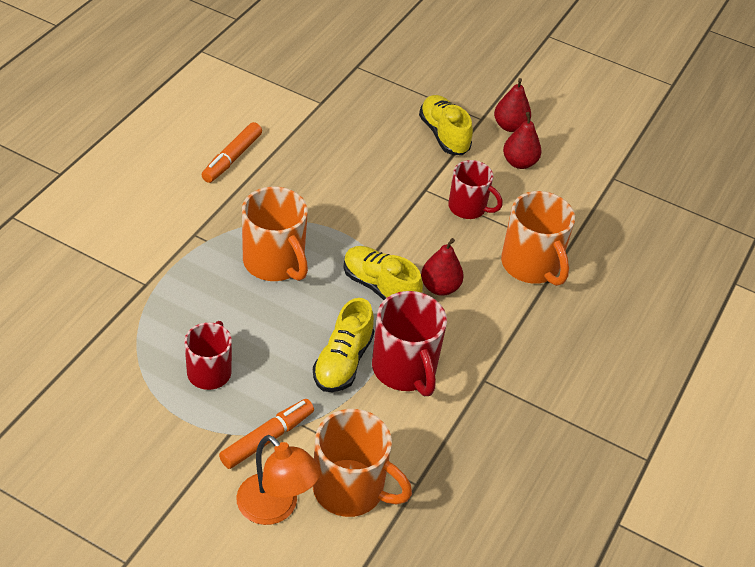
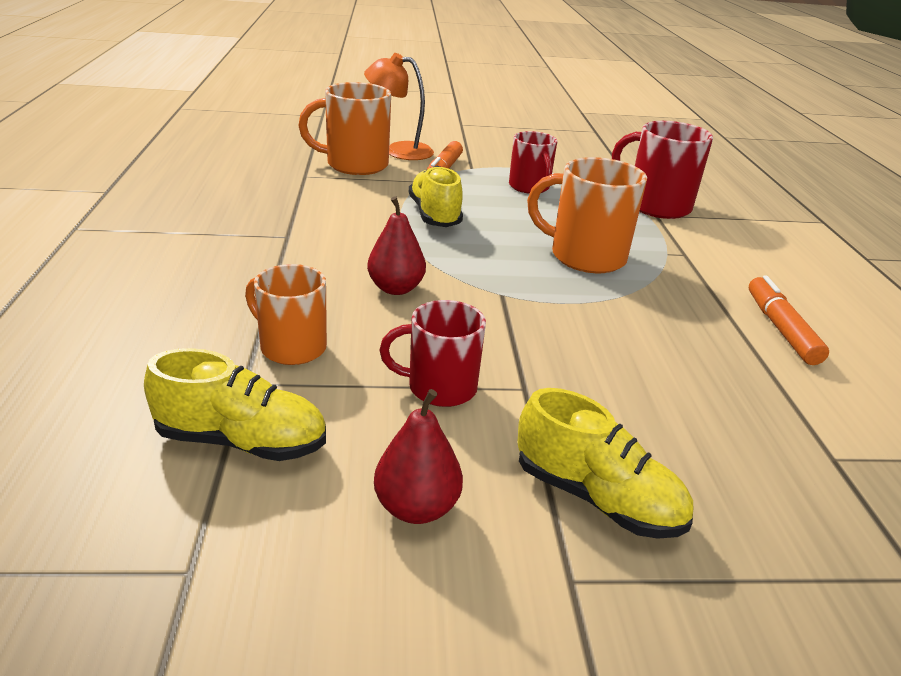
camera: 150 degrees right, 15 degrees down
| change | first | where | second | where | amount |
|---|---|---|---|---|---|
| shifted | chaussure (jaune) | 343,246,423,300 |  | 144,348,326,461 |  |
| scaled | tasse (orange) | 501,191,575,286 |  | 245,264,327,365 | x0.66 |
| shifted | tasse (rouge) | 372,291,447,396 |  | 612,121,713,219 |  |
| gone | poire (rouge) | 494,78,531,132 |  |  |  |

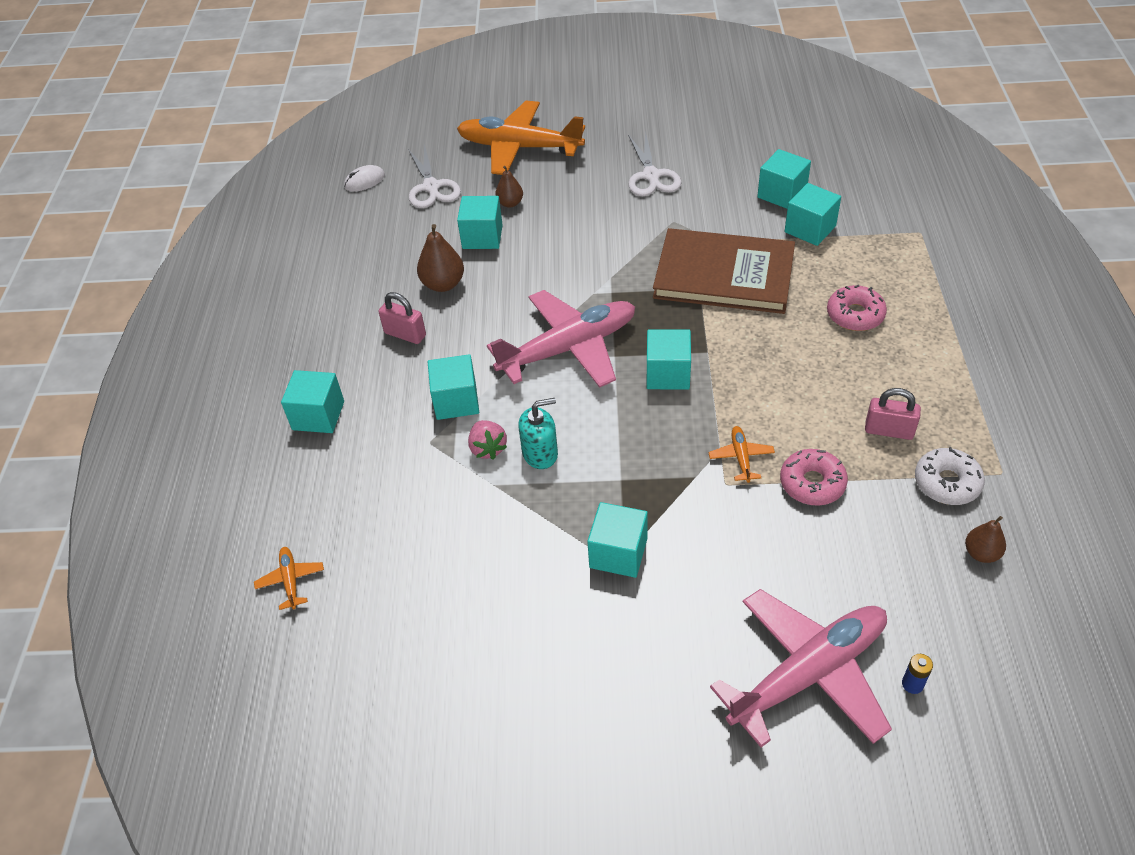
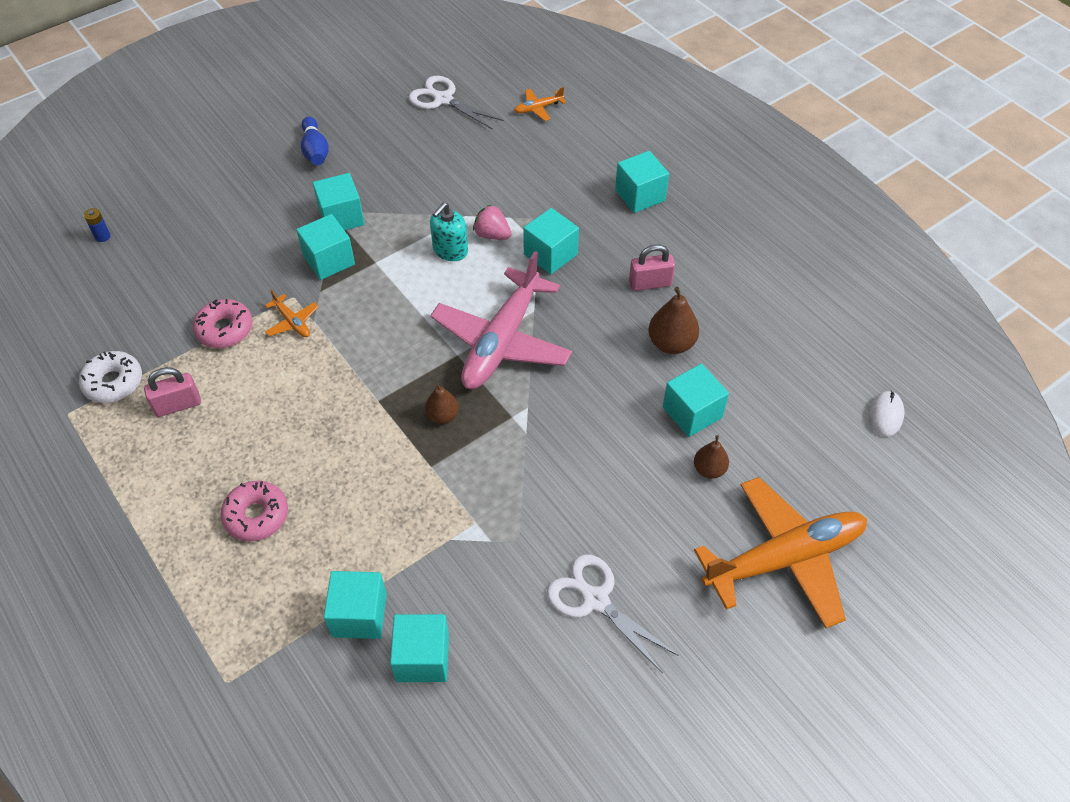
camera: 140 degrees right, 5 degrees up
| change | first | where | second | where | amount |
|---|---|---|---|---|---|
| shifted | cube (turquoise) | 647,329,691,390 |  | 296,214,355,280 |  |
| new |  |  | quille (bleu) | 301,116,329,165 |  |
| shifted | ciseaux (blanc) | 408,144,461,208 |  | 409,76,504,130 |  |
| shifted | poire (marron) | 965,516,1006,563 |  | 425,384,459,424 |  |
| rotated | avion (orange) | 254,547,324,610 |  | 514,87,566,121 | 120 degrees clockwise |
| gone | livre (marron) | 653,228,795,314 |  |  |  |
| gone | avion (rose) | 710,589,892,747 |  |  |  |

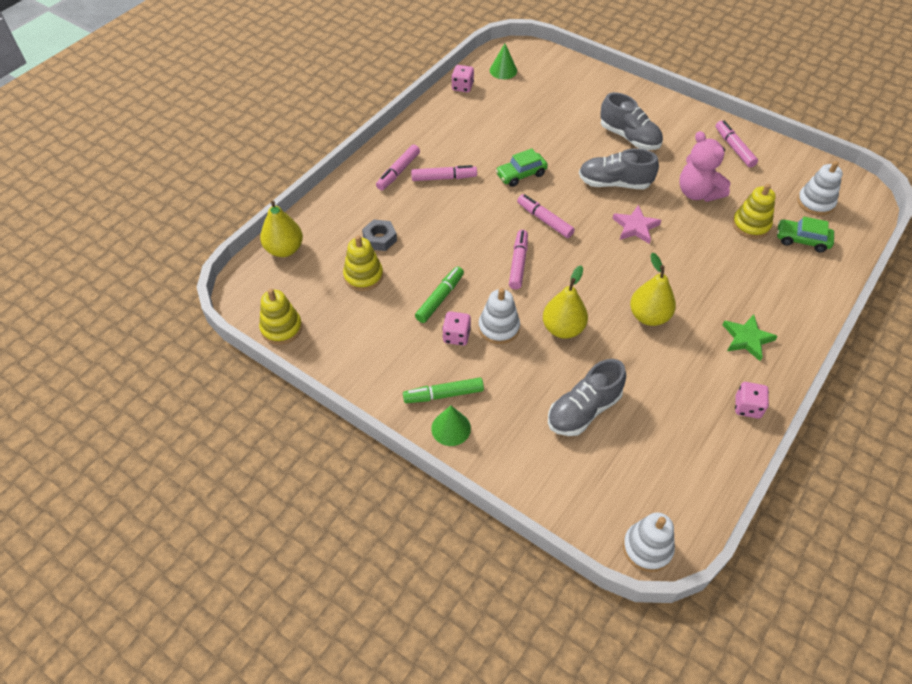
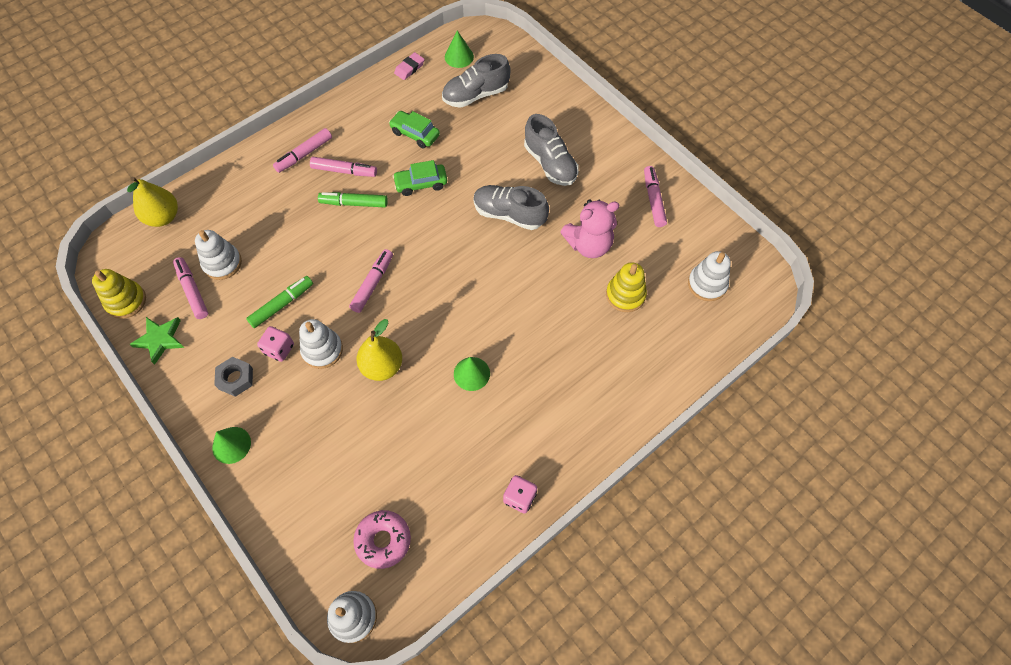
camera: 15 degrees right, 10 degrees up
| change | first | where | second | where | amount |
|---|---|---|---|---|---|
| shifted | étoile (vert) | 723,315,778,361 |  | 130,317,185,365 |  |
| shifted | feutre (rose) | 517,194,575,238 |  | 173,257,208,319 |  |
| repainted | jouet à empiler (jaune) | 343,235,383,291 | jouet à empiler (blanc) | 195,230,242,280 |  |
| shifted | écrou (gris) | 362,220,397,251 |  | 214,357,253,397 |  |
| shifted | feutre (vert) | 403,378,484,403 |  | 318,192,388,208 |  |
| new |  |  | beignet (rose) | 353,510,411,569 |  |
| shifted | voiture (vert) | 777,216,834,253 |  | 389,111,440,148 |  |
| swapped | dé (rose) | 451,65,474,92 | gomme (rose) | 394,52,425,80 |  |
| shifted | chaussure (gris) | 548,359,626,436 |  | 442,54,511,108 |  |
| swapped | poire (jaune) | 630,253,676,326 | cône (vert) | 454,357,490,391 |  |
| rotated | ours en peluche (rose) | 679,131,731,202 |  | 560,199,619,258 | 90 degrees counterclockwise |
| gone | étoile (rose) | 612,205,661,244 |  |  |  |

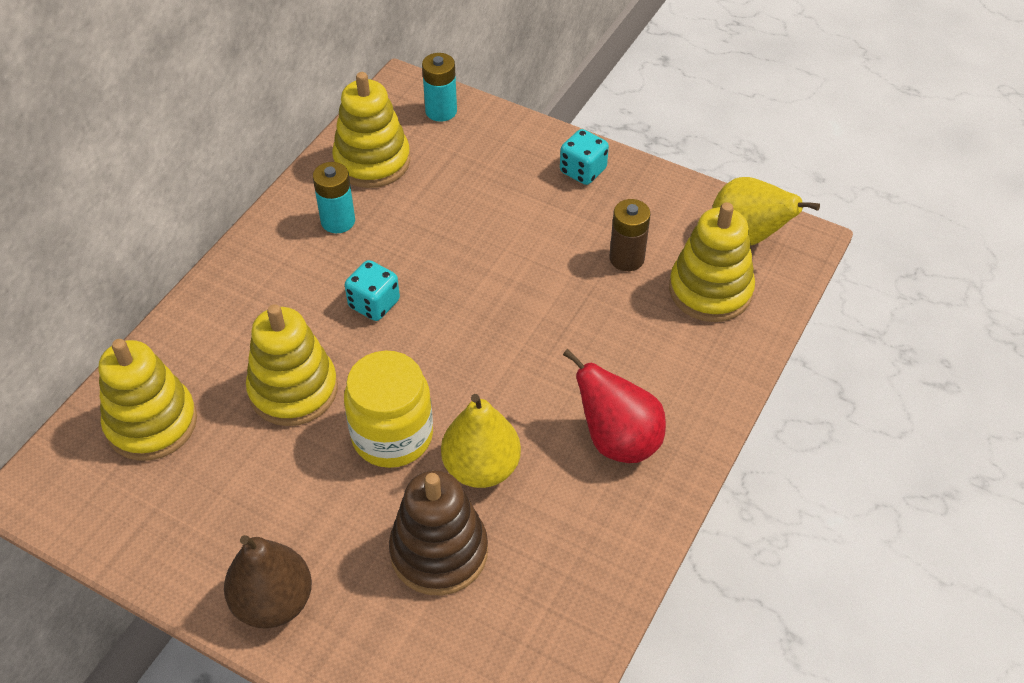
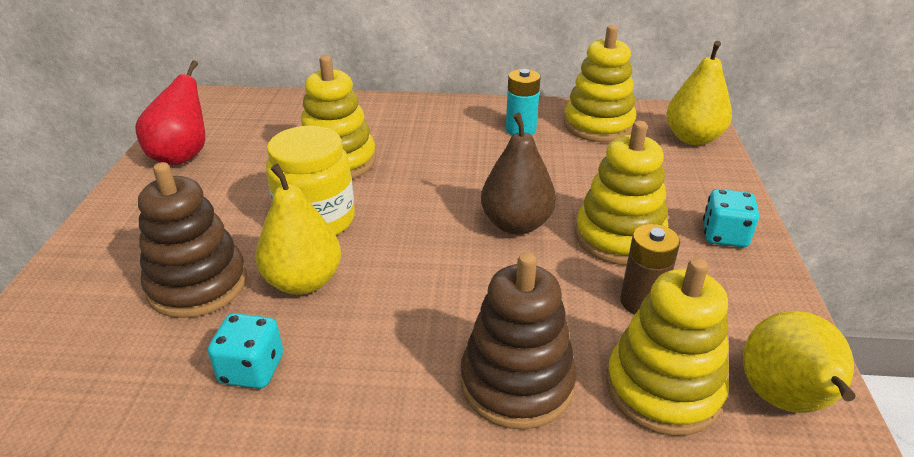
camera: 65 degrees right, 15 degrees down
| change | first | where | second | where | amount |
|---|---|---|---|---|---|
| shifted | poire (rouge) | 563,349,666,463 |  | 135,61,205,165 |  |
| shifted | dé (turquoise) | 345,260,400,321 |  | 208,313,283,389 |  |
| new |  |  | jouet à empiler (marron) | 460,252,577,430 |  |
| shifted | poire (marron) | 224,535,312,629 |  | 481,113,556,235 |  |
| shifted | jouet à empiler (jaune) | 99,339,197,461 |  | 575,121,669,265 |  |
| swapped | pile (turquoise) | 422,53,457,122 | poire (jaune) | 666,41,732,145 |  |

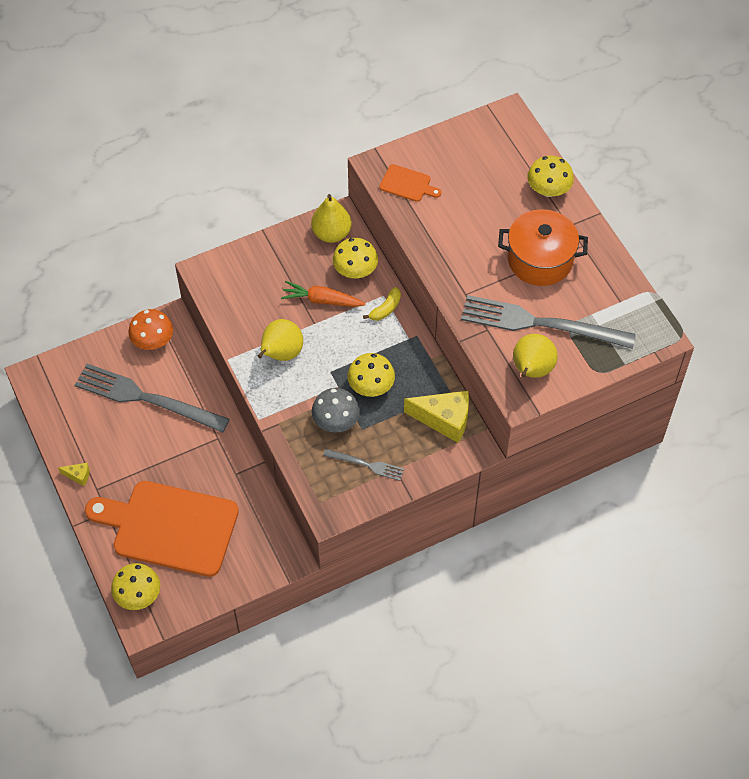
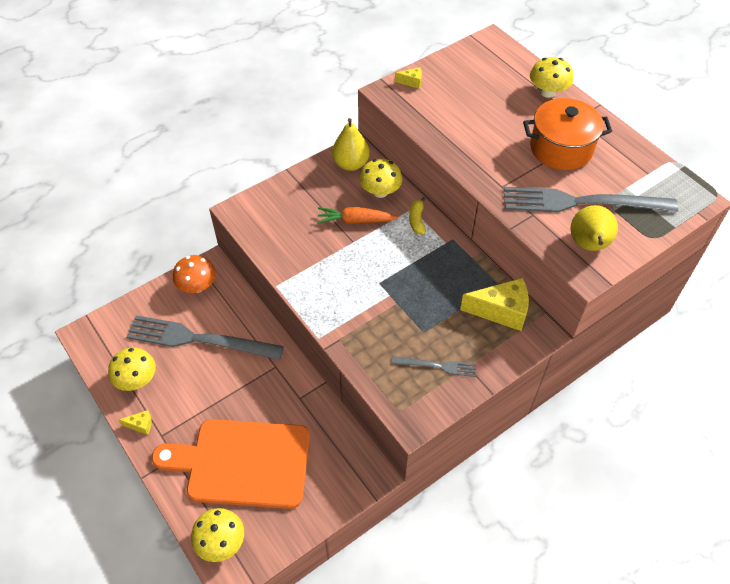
camera: 10 degrees left, 5 degrees down
| change | first | where | second | where | amount |
|---|---|---|---|---|---|
| shifted | champignon (jaune) | 347,353,395,397 |  | 108,347,156,391 |  |
| new |  |  | fromage (jaune) | 395,67,422,89 |  |
| rotated | banane (jaune) | 363,287,401,321 |  | 409,197,426,234 | 150 degrees clockwise |
| gone | poire (jaune) | 257,319,303,361 |  |  |  |
| gone | champignon (gris) | 312,388,360,433 |  |  |  |
| gone | planche à découper (orange) | 379,164,442,202 |  |  |  |

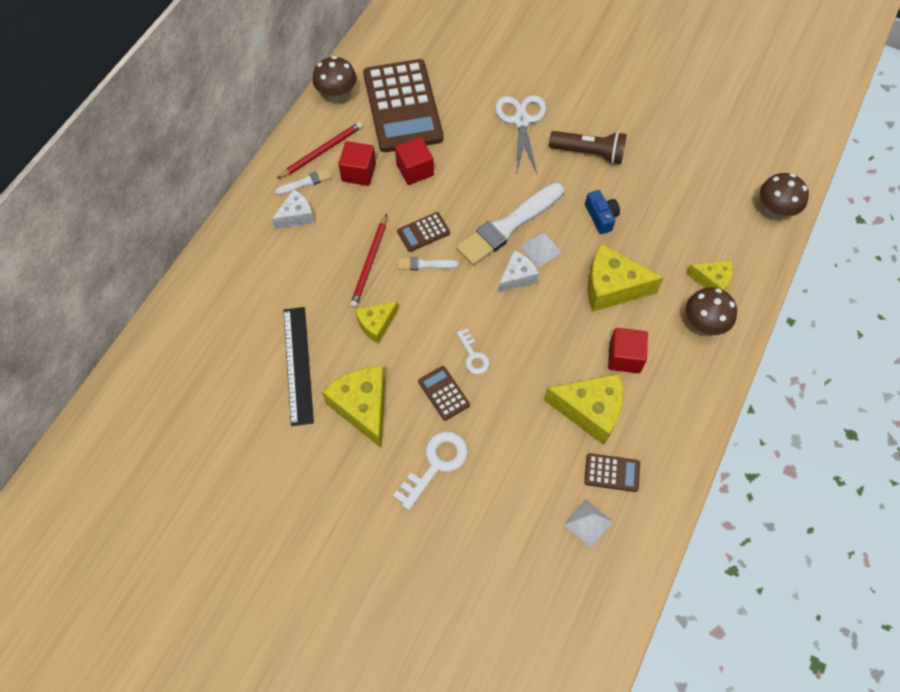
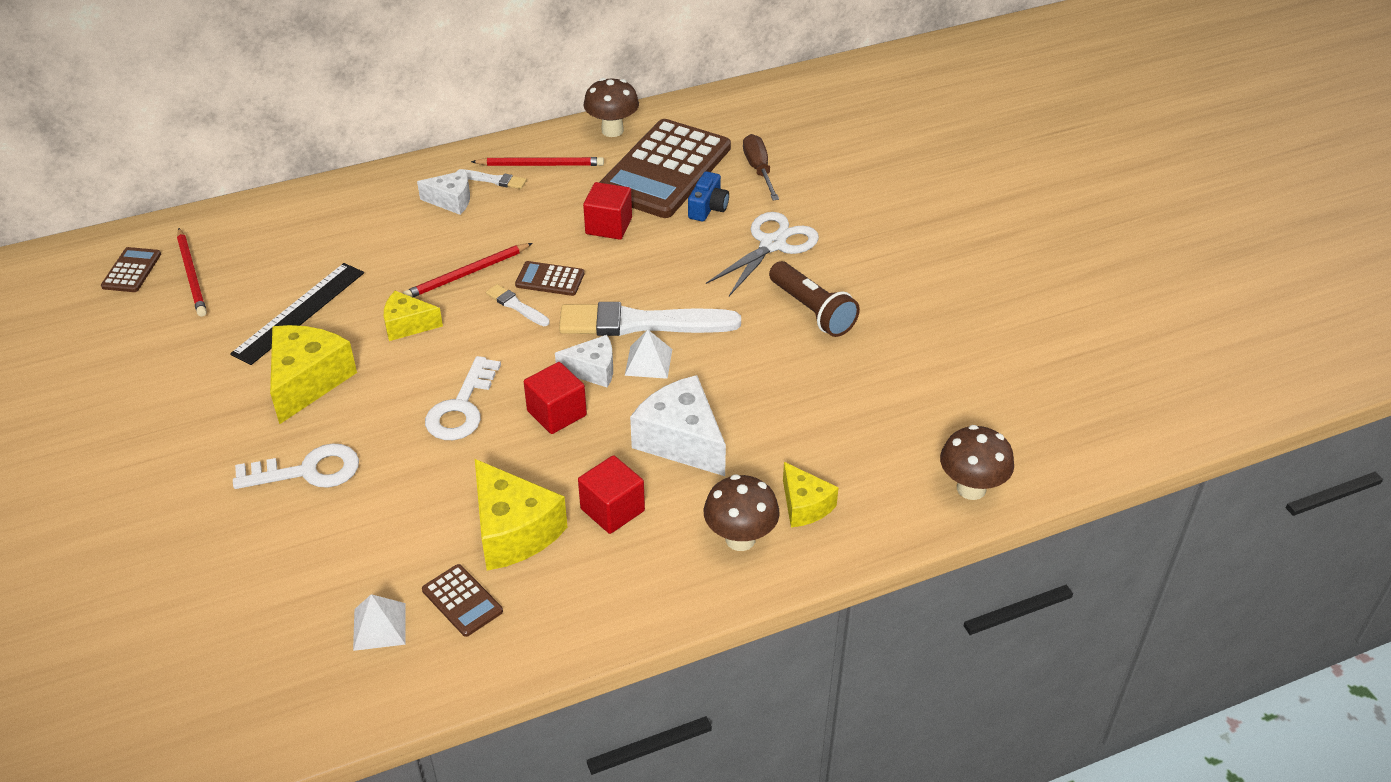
camera: 40 degrees right, 20 degrees down
| change | first | where | second | where | amount |
|---|---|---|---|---|---|
| shifted | calculatrice (marron) | 418,366,470,421 |  | 101,247,161,292 |  |
| new |  |  | crayon (rouge) | 177,228,207,317 |  |
| scaled | clé (blanc) | 457,328,490,374 |  | 425,356,501,440 | x1.67 |
| shifted | cube (rouge) | 338,141,376,186 |  | 524,362,587,434 |  |
| repainted | fromage (jaune) | 588,244,663,312 | fromage (blanc) | 630,375,726,476 |  |
| shifted | appareil photo (bleu) | 585,190,620,234 |  | 688,171,729,222 |  |
| new |  |  | tournevis (marron) | 743,134,779,200 |  |

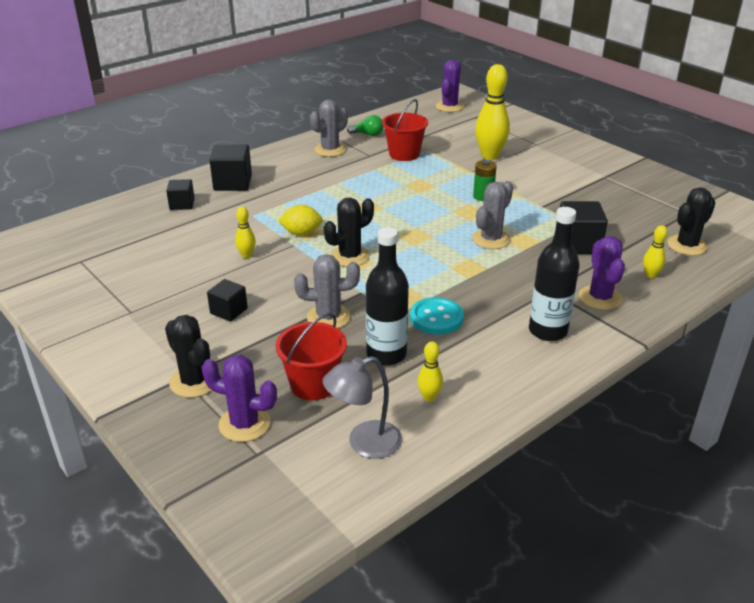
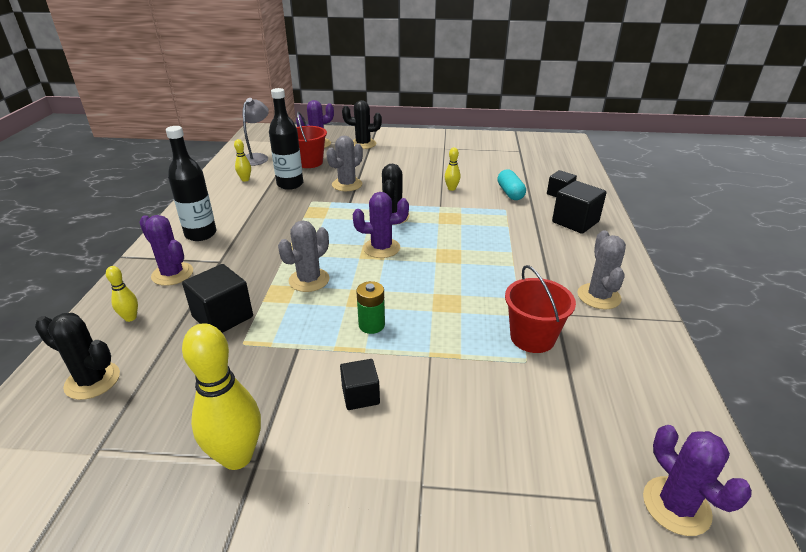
camera: 135 degrees right, 0 degrees up
| change | first | where | second | where | amount |
|---|---|---|---|---|---|
| rotated | cactus (noir) | 667,187,715,256 |  | 35,313,120,400 | 75 degrees counterclockwise |
| shifted | quille (jaune) | 475,64,510,160 |  | 182,324,261,470 |  |
| rotated | cactus (gris) | 472,181,513,249 |  | 278,220,330,292 | 45 degrees clockwise |
| shifted | cube (noir) | 207,279,248,322 |  | 340,359,380,410 |  |
| new |  |  | cactus (violet) | 353,192,409,258 |  |
| new |  |  | gélule (turquoise) | 497,169,526,200 |  |
| gone | citron (jaune) | 278,205,323,236 |  |  |  |
| gone | ampoule (vert) | 347,115,384,136 |  |  |  |
| gone | bouton (turquoise) | 410,297,464,334 |  |  |  |

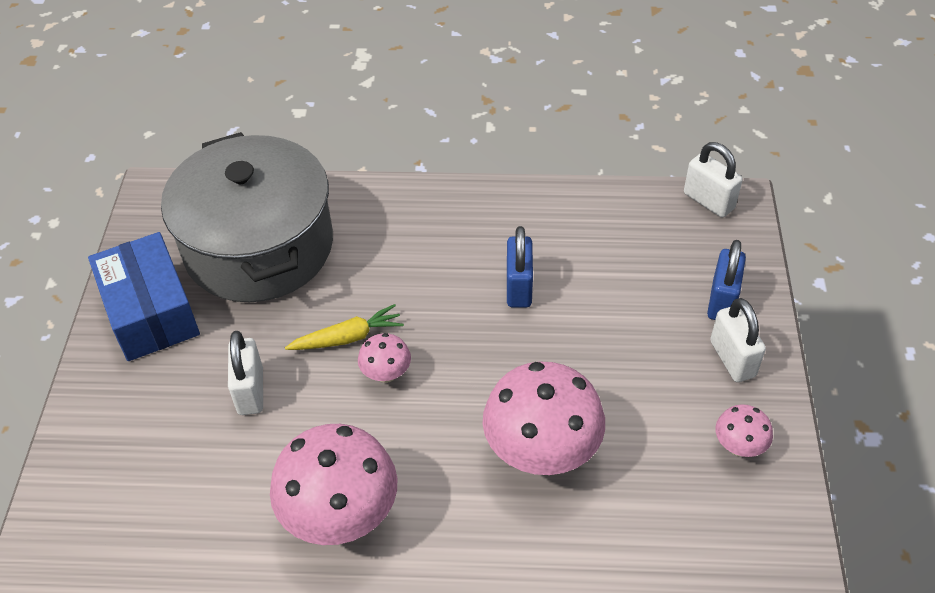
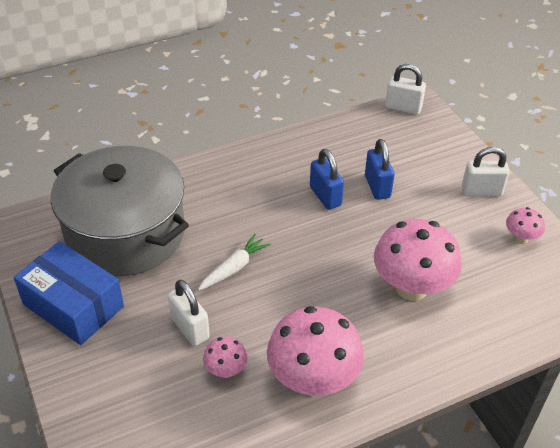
camera: 30 degrees left, 5 degrees down
| change | first | where | second | where | amount |
|---|---|---|---|---|---|
| repainted | carotte (jaune) | 285,304,404,350 | carotte (blanc) | 198,234,271,290 |  |
| shifted | champignon (rose) | 358,333,411,383 |  | 203,337,248,378 |  |
| shifted | cadenas (bleu) | 707,240,746,320 |  | 365,139,395,200 |  |
| rotated | cadenas (blanc) | 710,298,766,382 |  | 462,147,510,196 | 45 degrees counterclockwise |

